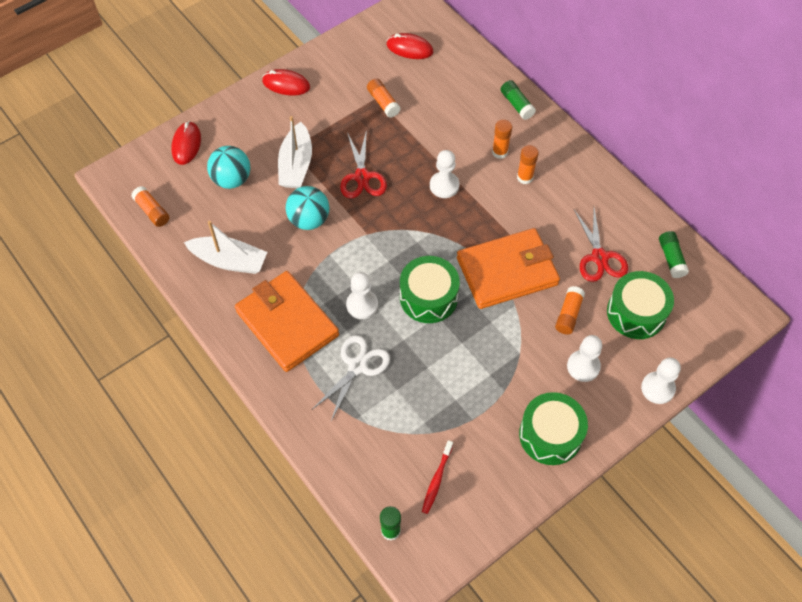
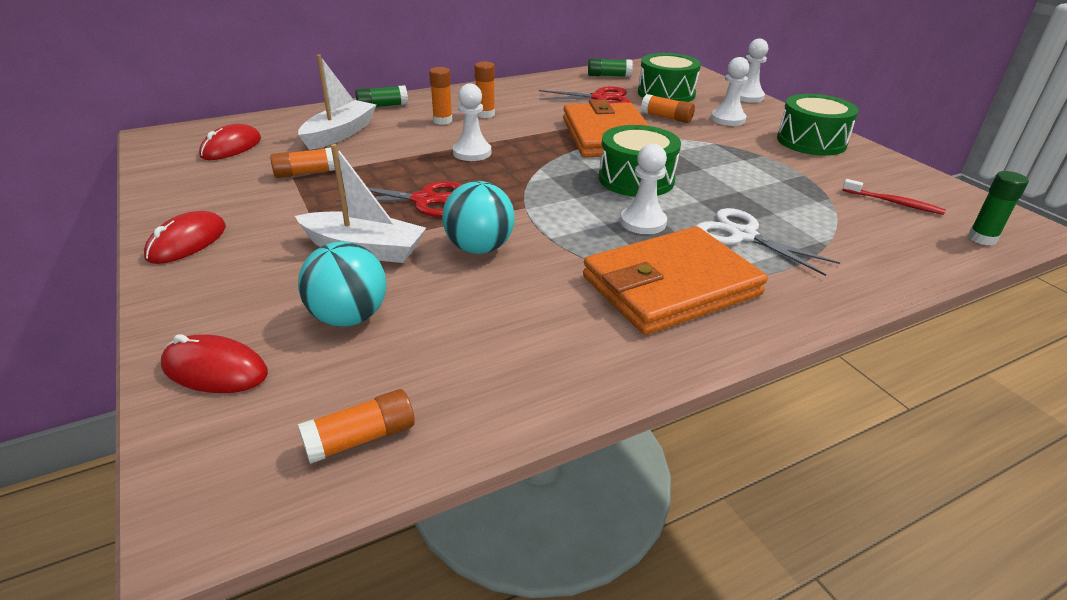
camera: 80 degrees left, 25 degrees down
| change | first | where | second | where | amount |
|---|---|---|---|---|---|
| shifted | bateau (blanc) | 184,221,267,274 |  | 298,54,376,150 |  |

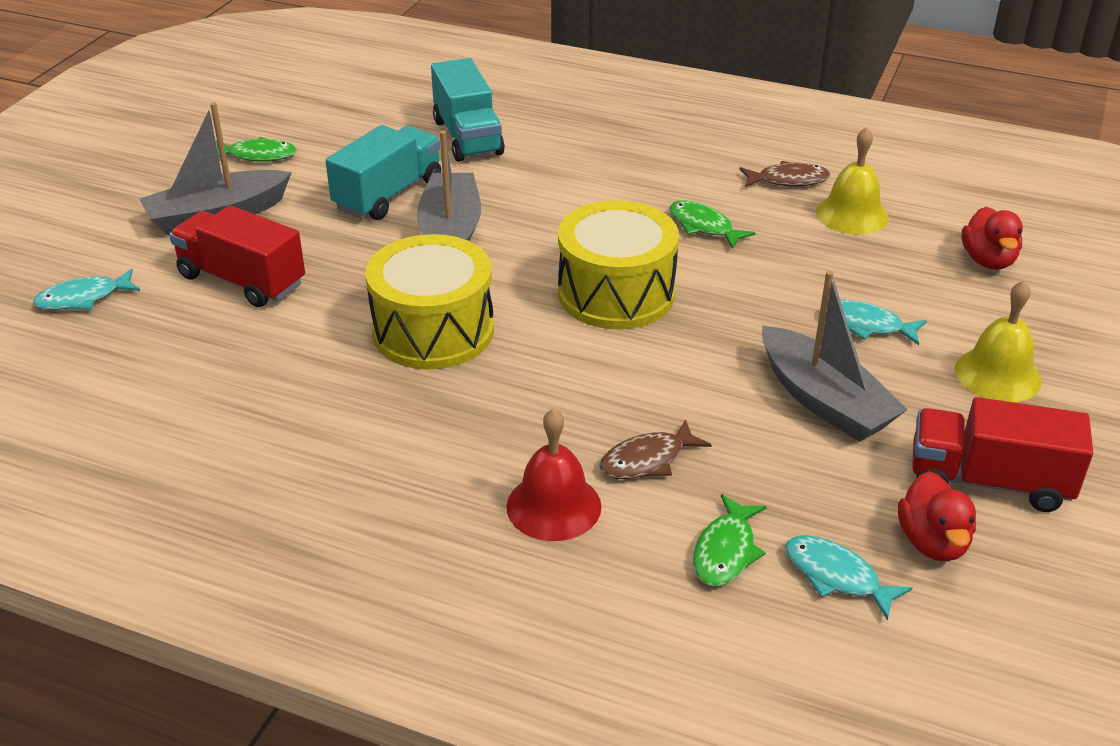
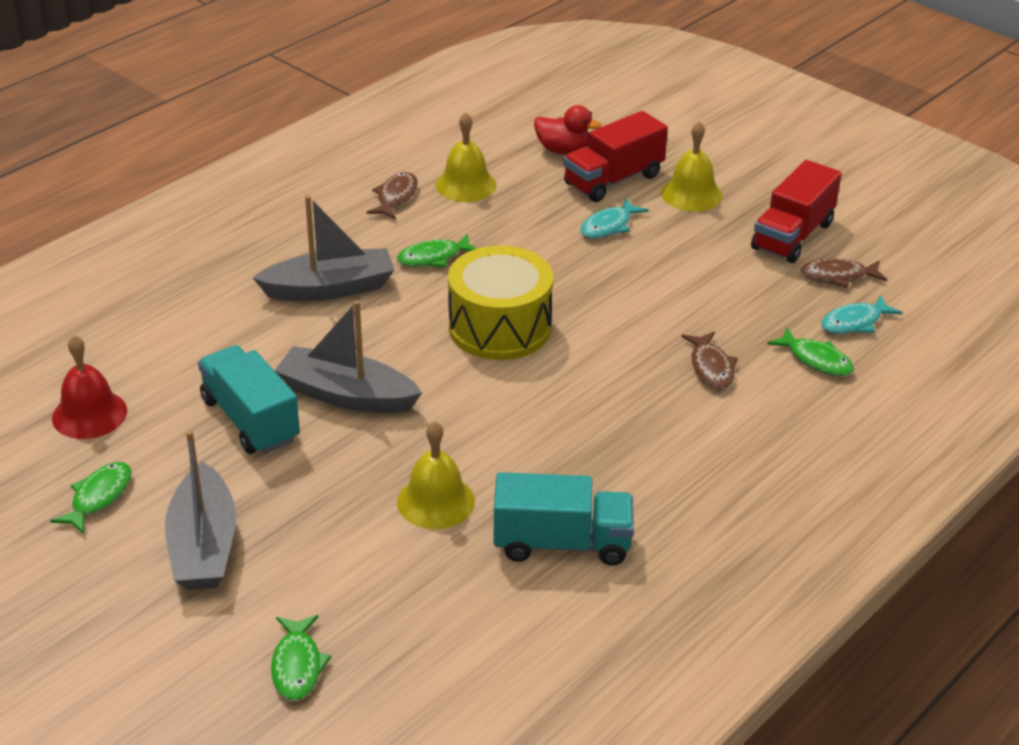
camera: 70 degrees left, 0 degrees up
| change | first | where | second | where | amount |
|---|---|---|---|---|---|
| shifted | cloche (rouge) | 507,408,601,541 |  | 52,335,127,439 |  |
| shifted | bateau (gris) | 762,271,908,442 |  | 253,195,394,301 |  |
| repainted | poisson (turquoise) | 33,269,140,310 | poisson (vert) | 271,615,331,701 |  |
| new |  |  | cloche (jaune) | 397,421,475,529 |  |
| shifted | camion (turquoise) | 431,58,505,162 |  | 493,472,634,566 |  |
| shifted | camion (rouge) | 169,205,305,307 |  | 563,111,668,202 |  |
| swapped | canard (rouge) | 898,471,976,561 | poisson (marron) | 801,258,887,288 |  |
| gone | tambour (jaune) | 365,234,494,370 |  |  |  |

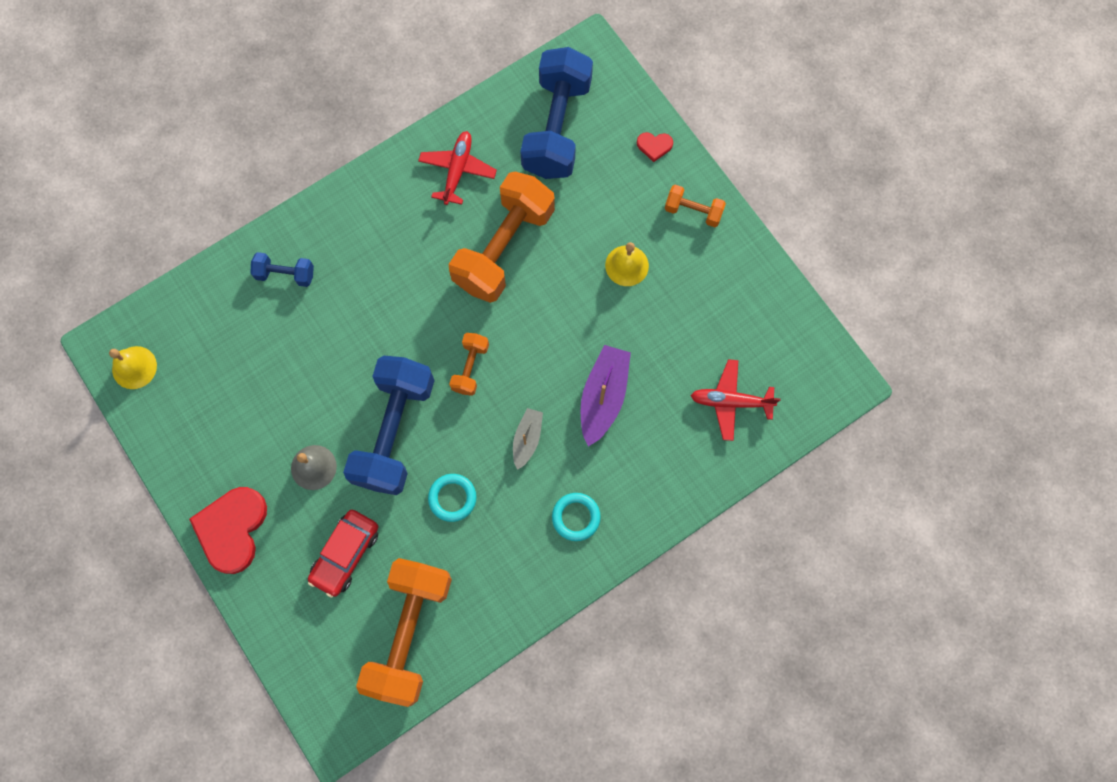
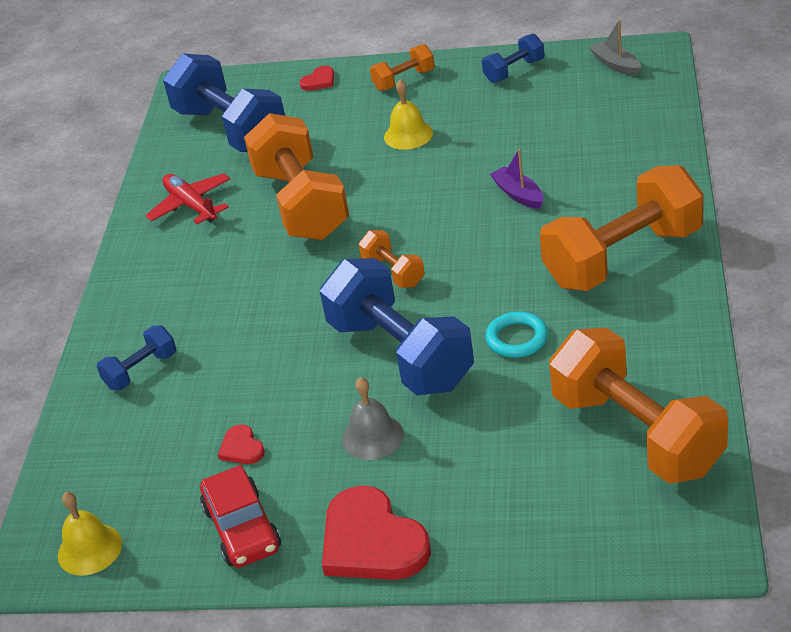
camera: 45 degrees left, 35 degrees down
| change | first | where | second | where | amount |
|---|---|---|---|---|---|
| shifted | voiture (rouge) | 308,510,378,598 |  | 200,465,281,568 |  |
| new |  |  | cœur (rouge) | 218,424,265,464 |  |
| new |  |  | haltère (bleu) | 482,33,544,83 |  |
| scaled | bateau (violet) | 581,345,631,447 |  | 490,149,543,209 | x0.60 |
| swapped | anneau (turquoise) | 552,493,601,541 | haltère (orange) | 540,165,704,291 |  |
| shifted | bateau (gris) | 513,408,543,470 |  | 589,20,641,76 |  |
| gone | avion (rouge) | 691,359,780,441 |  |  |  |

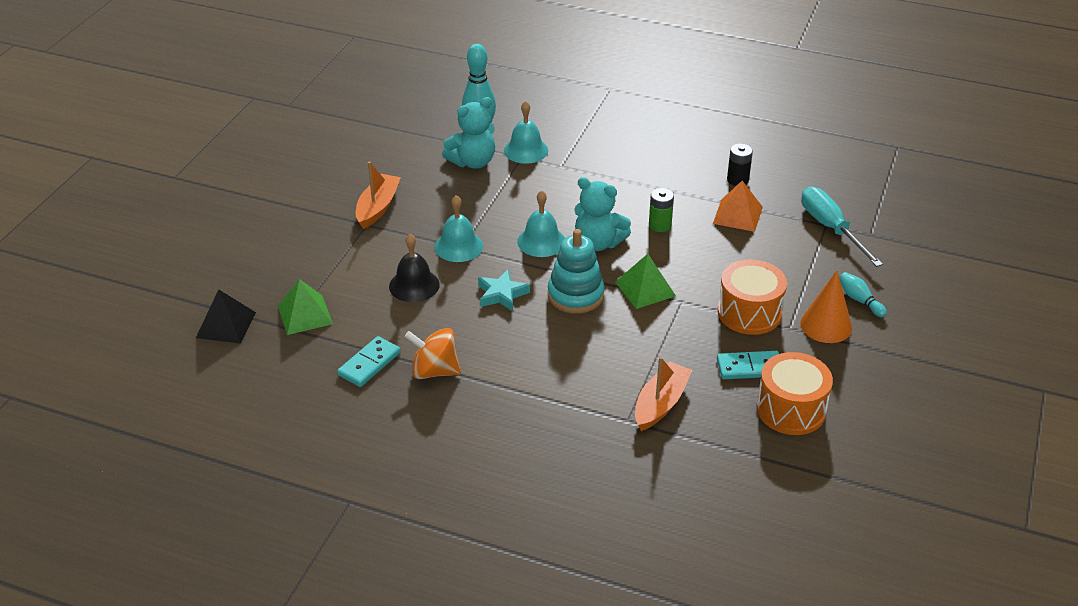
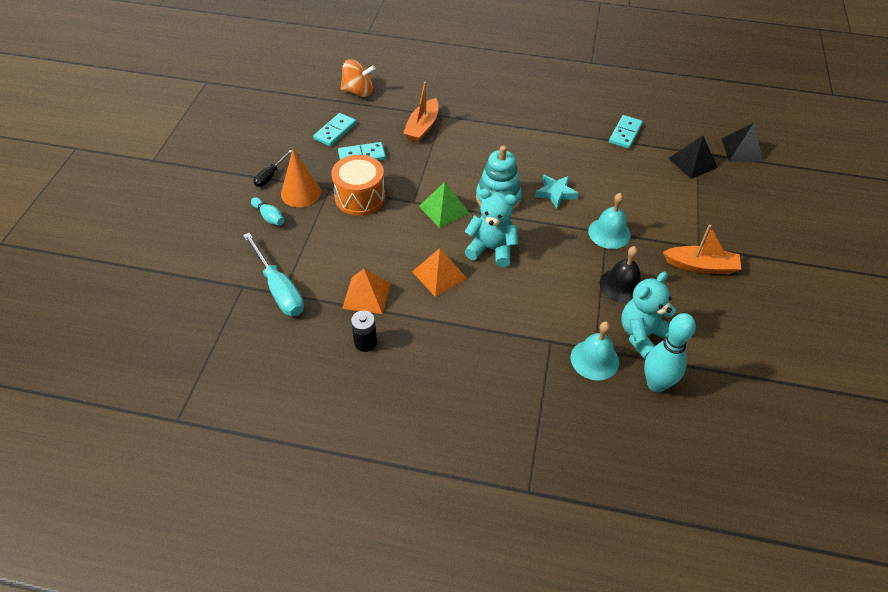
camera: 170 degrees right, 10 degrees up
| change | first | where | second | where | amount |
|---|---|---|---|---|---|
| new |  |  | tournevis (noir) | 254,150,292,187 |  |
| swapped | tambour (orange) | 756,352,833,435 | domino (turquoise) | 313,113,356,147 |  |
| shifted | toupie (orange) | 405,328,461,379 |  | 341,59,376,97 |  |
| swapped | pile (vert) | 649,188,674,232 | pyramide (orange) | 412,248,467,297 |  |
| shifted | cloche (noir) | 389,234,440,302 |  | 600,246,642,303 |  |
| rotated | bateau (orange) | 356,161,401,229 |  | 663,225,741,274 | 90 degrees counterclockwise |
| repainted | pyramide (vert) | 278,279,333,335 | pyramide (noir) | 668,135,718,179 |  |
| gone | cloche (turquoise) | 517,190,565,257 |  |  |  |

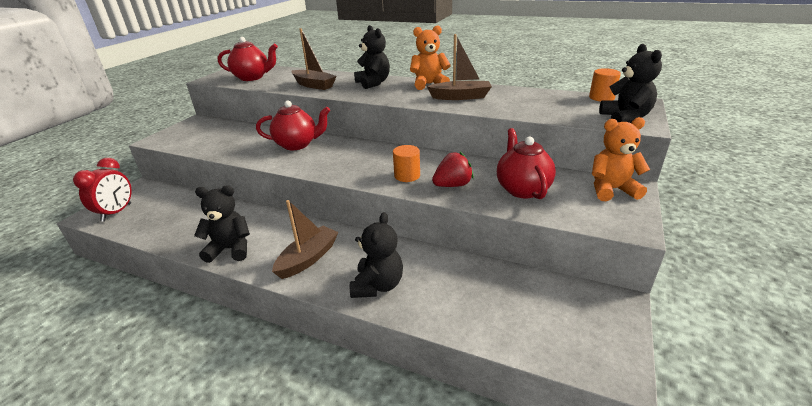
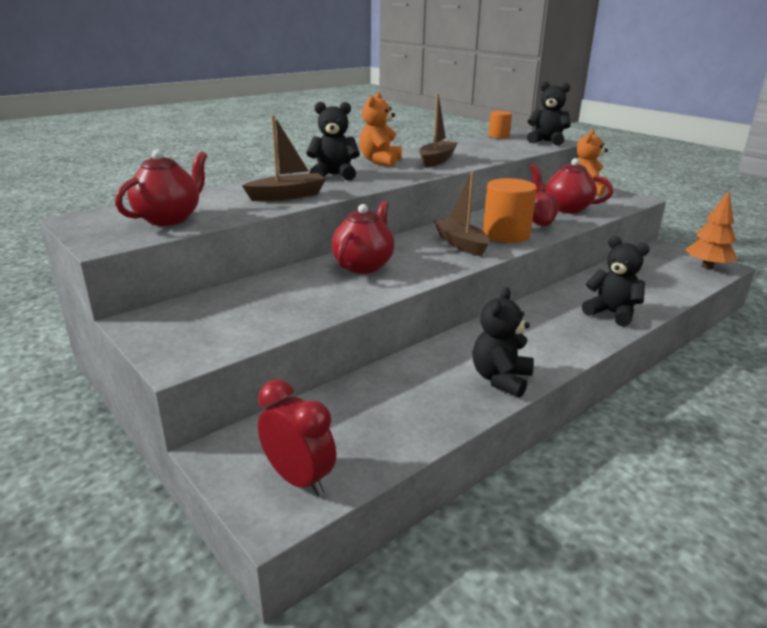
camera: 65 degrees left, 5 degrees down
| change | first | where | second | where | amount |
|---|---|---|---|---|---|
| shifted | bateau (marron) | 272,200,338,279 |  | 433,172,490,256 |  |
| scaled | cylindre (orange) | 393,145,420,182 |  | 483,178,537,243 | x1.71 |
| new |  |  | arbre (orange) | 685,191,737,269 |  |

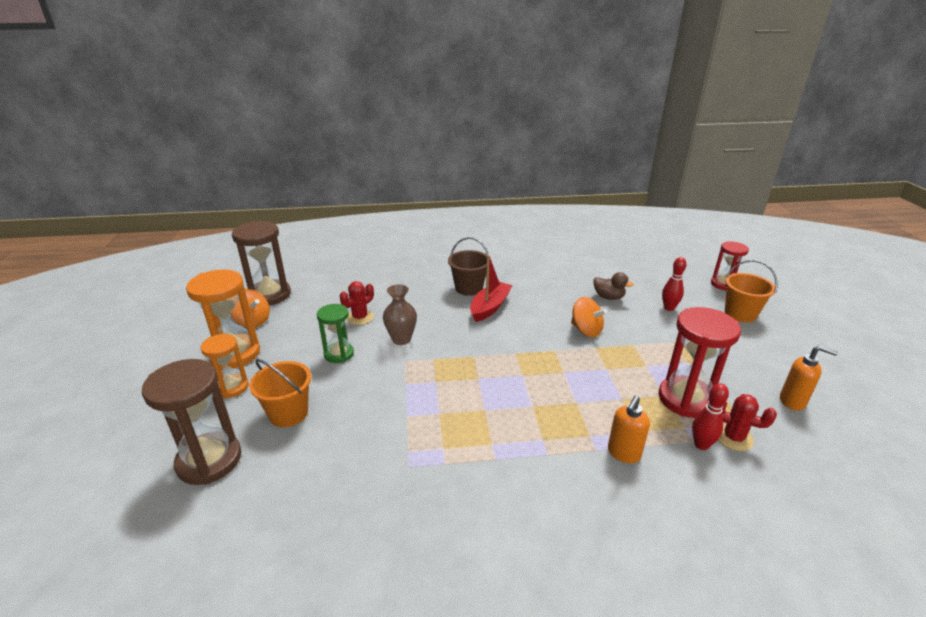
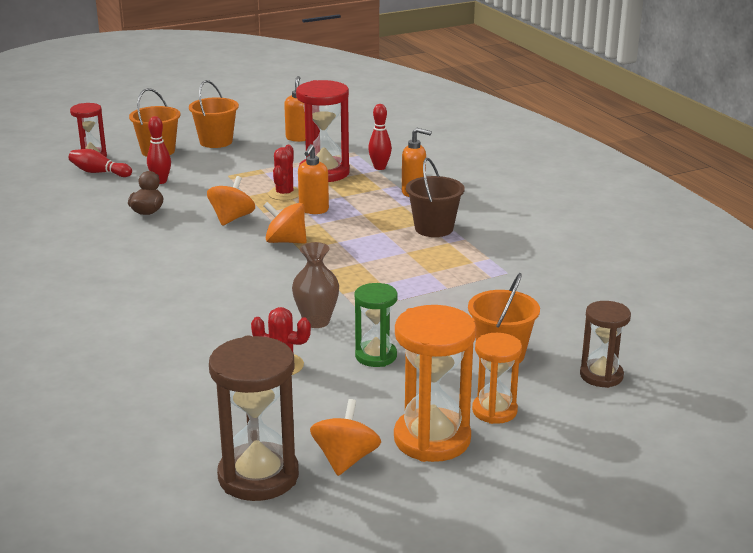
camera: 110 degrees left, 5 degrees down
| change | first | where | second | where | amount |
|---|---|---|---|---|---|
| new |  |  | quille (rouge) | 69,149,132,177 |  |
| new |  |  | seau (orange) | 189,80,239,148 |  |
| new |  |  | toupie (orange) | 263,202,307,244 |  |
| shifted | cactus (rouge) | 718,394,777,451 |  | 268,145,299,200 |  |
| new |  |  | distributeur de savon (orange) | 298,144,329,214 |  |
| shifted | seau (marron) | 448,237,489,296 |  | 406,158,464,237 |  |
| scaled | sablier (marron) | 142,359,241,485 |  | 580,301,631,388 | x0.61 |
| gone | bateau (rouge) | 470,255,513,322 |  |  |  |

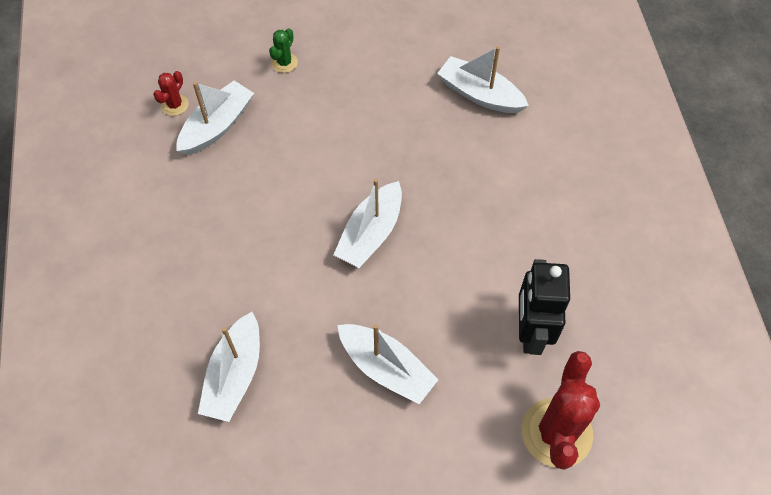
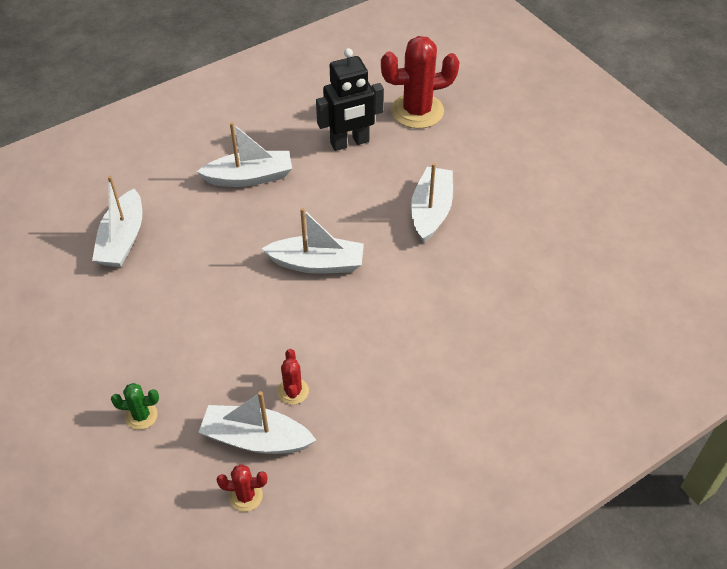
camera: 115 degrees left, 10 degrees down
| change | first | where | second | where | amount |
|---|---|---|---|---|---|
| shifted | bateau (blanc) | 198,312,260,422 |  | 197,122,292,187 |  |
| new |  |  | cactus (rouge) | 277,349,309,405 |  |

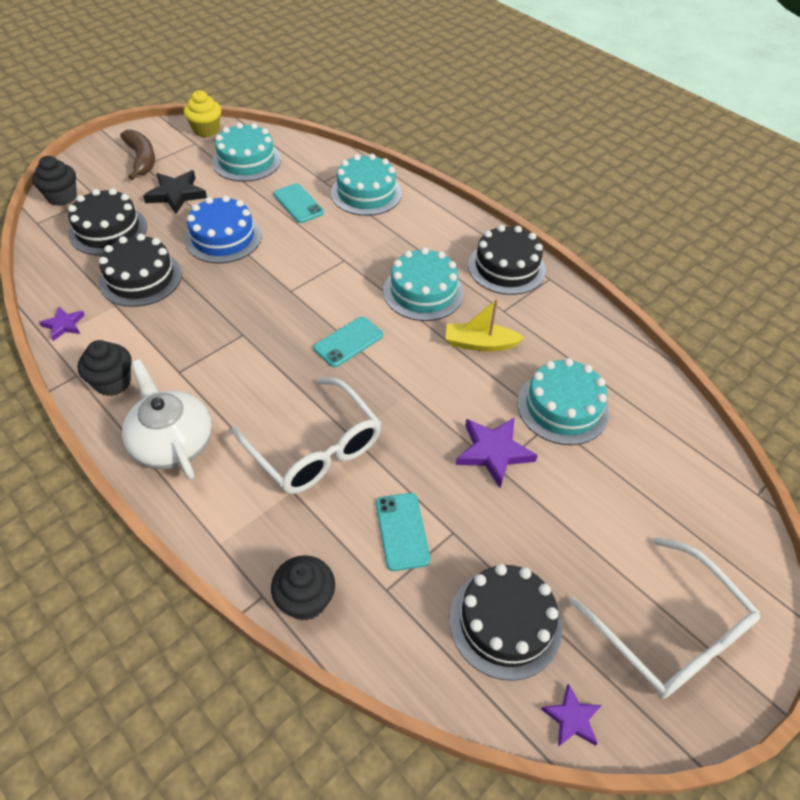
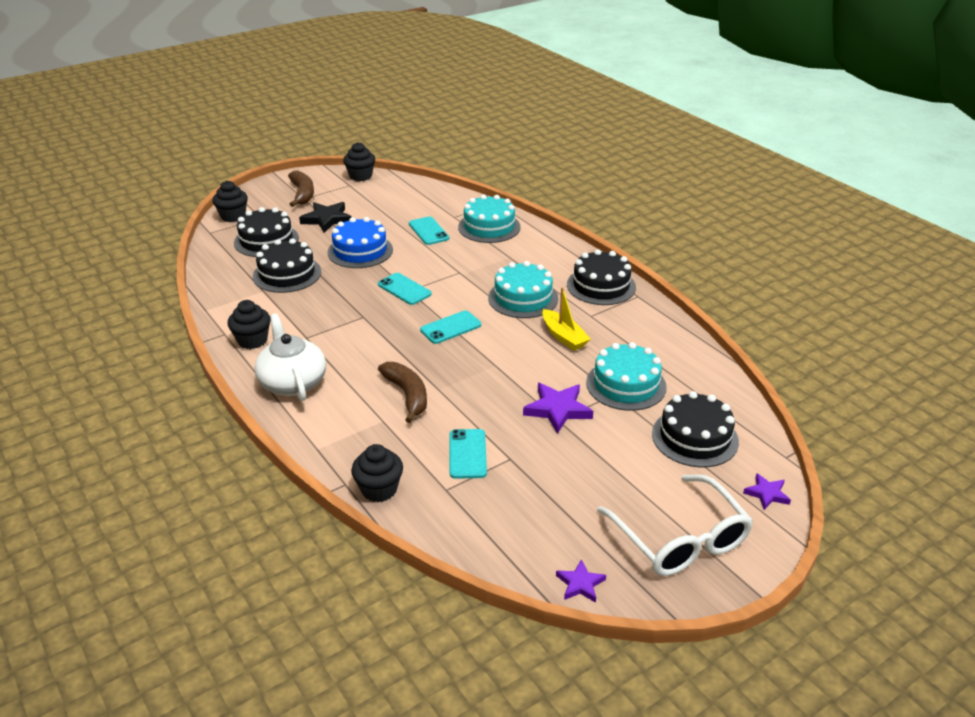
camera: 10 degrees right, 15 degrees down
| change | first | where | second | where | amount |
|---|---|---|---|---|---|
| repainted | muffin (jaune) | 184,90,221,137 | muffin (noir) | 343,142,375,181 |  |
| new |  |  | téléphone (turquoise) | 378,273,432,305 |  |
| swapped | lunettes (blanc) | 231,377,381,494 | banane (marron) | 378,362,427,423 |  |
| rotated | bateau (jaune) | 446,299,525,351 |  | 542,287,591,351 | 135 degrees counterclockwise |
| shifted | gâteau (noir) | 449,564,562,681 |  | 652,391,739,467 |  |
| shifted | étoile (violet) | 39,307,84,341 |  | 743,473,791,510 |  |
| gone | gâteau (turquoise) | 212,123,281,182 |  |  |  |

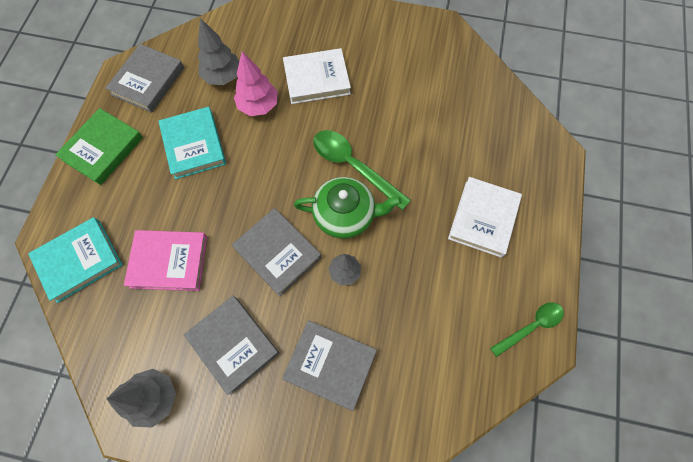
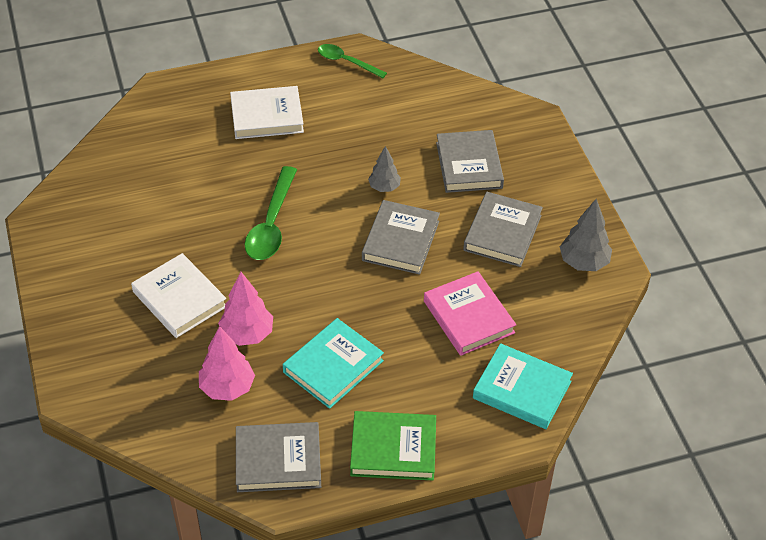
camera: 120 degrees left, 20 degrees down
| change | first | where | second | where | amount |
|---|---|---|---|---|---|
| repainted | arbre (gris) | 198,18,239,85 | arbre (rose) | 199,326,255,401 |  |
| gone | théière (vert) | 294,177,402,239 |  |  |  |

